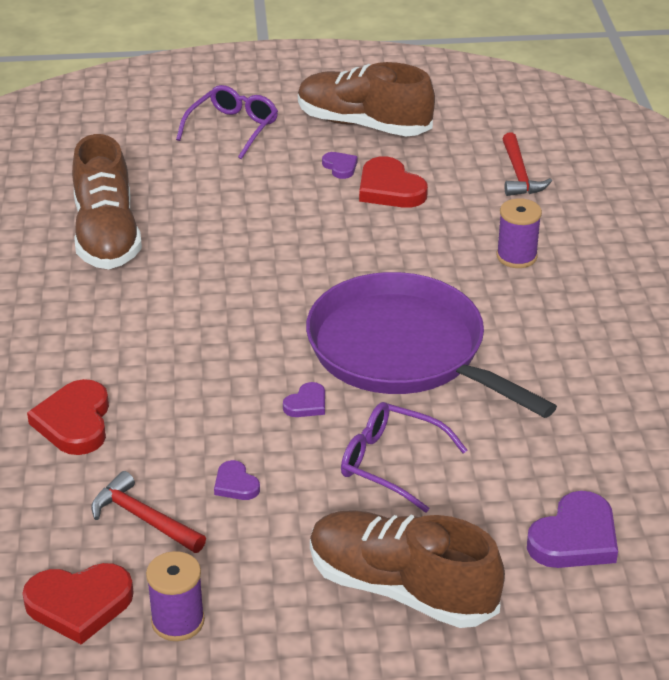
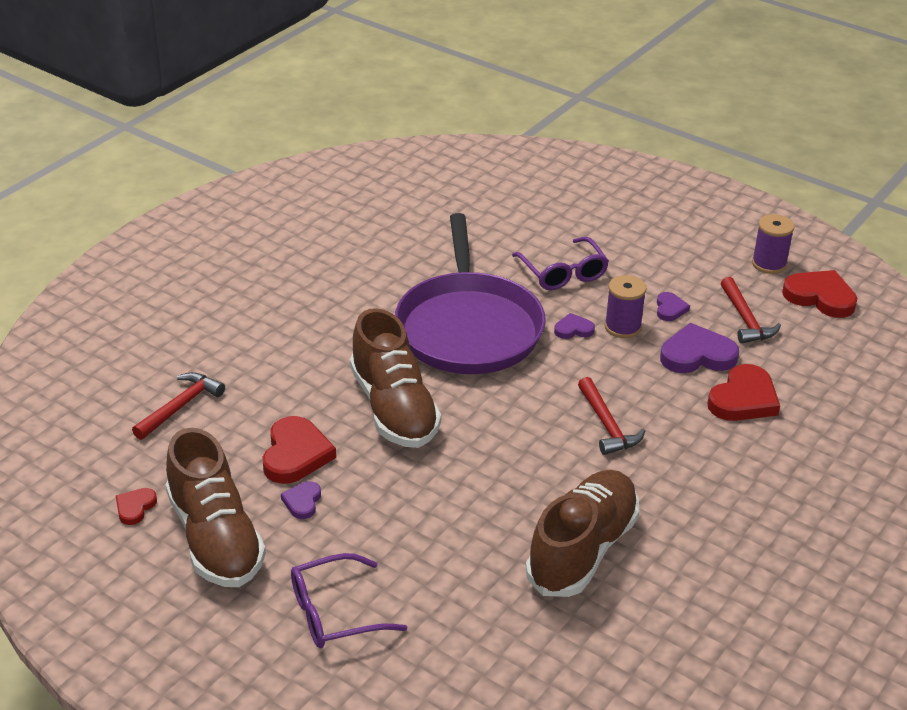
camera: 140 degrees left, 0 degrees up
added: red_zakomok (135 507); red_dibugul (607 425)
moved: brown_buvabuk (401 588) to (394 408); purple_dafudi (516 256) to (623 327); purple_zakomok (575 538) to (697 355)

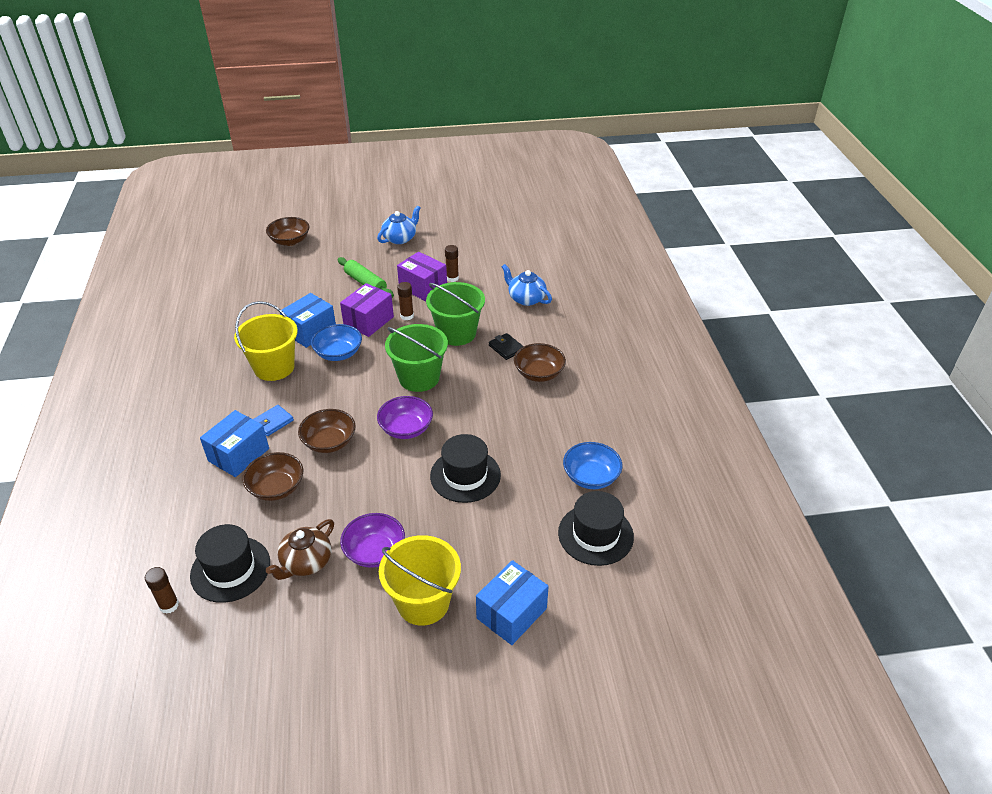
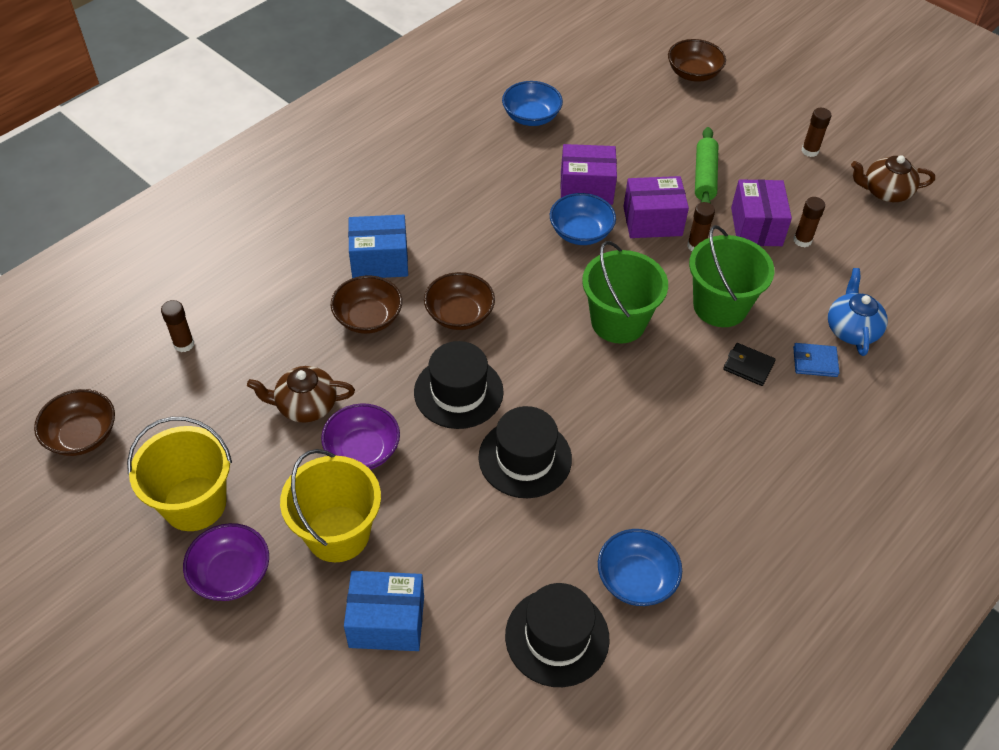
camera: 50 degrees right, 10 degrees up
added: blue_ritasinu (531 117); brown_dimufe (885 192)
moved: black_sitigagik (230 569) to (458 392); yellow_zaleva (274 367) to (194 503); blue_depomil (273 422) to (815 362); purple_ritasinu (406 428) to (231 574); brown_ritasinu (539 373) to (82 435)
replaced: blue_dimufe (400 238) to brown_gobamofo (810 151)
recoloured: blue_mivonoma (310 331) to purple_mivonoma (586 188)
turned: black_depomil (506 348) = (748 366) 75 degrees counterclockwise

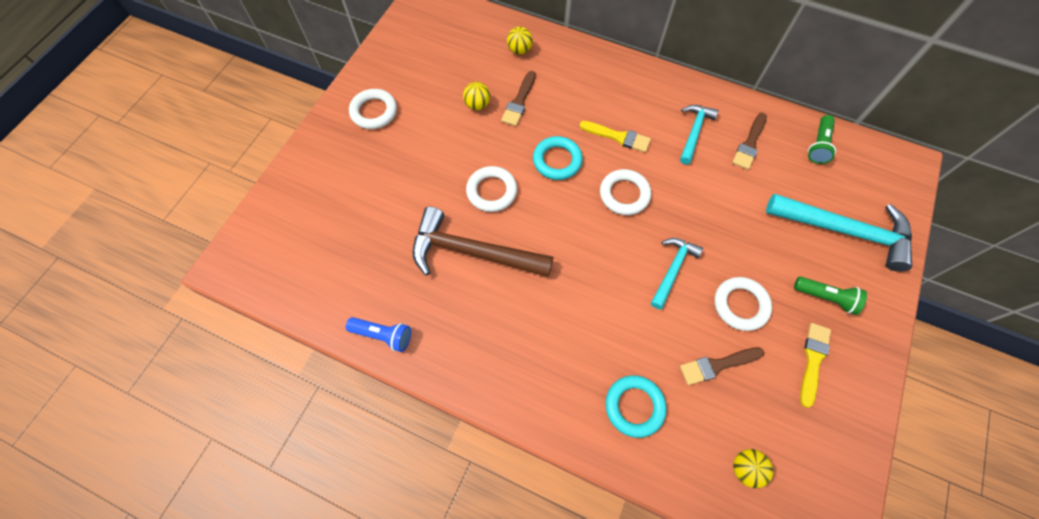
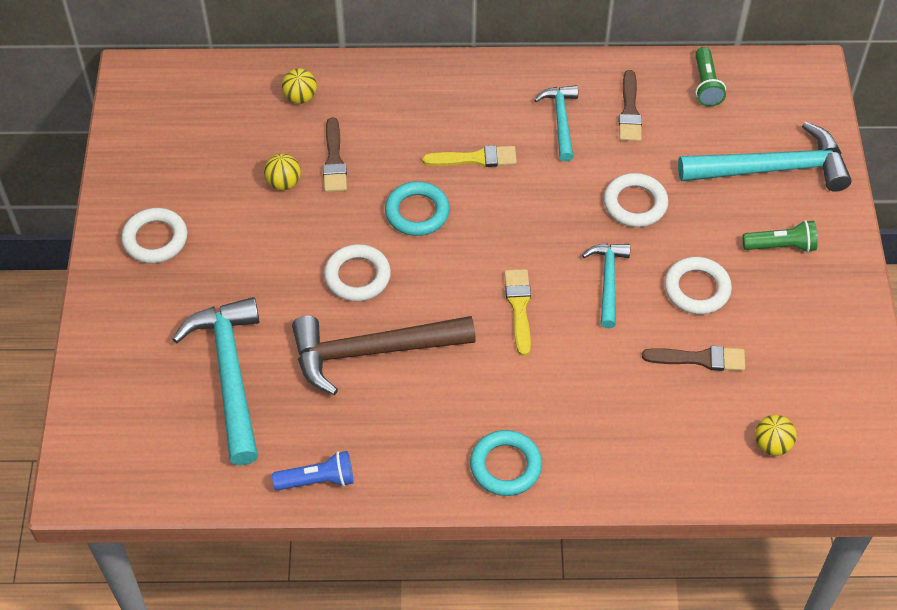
camera: 25 degrees left, 10 degrees down
added: turquoise_dibugul (230 375)
moved: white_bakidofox (624 194) to (635 203); turquoise_bakidofox (634 406) to (505 466); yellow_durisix (813 360) to (519 307)
turned: brown_durisix (717 365) = (699 359) 135 degrees counterclockwise

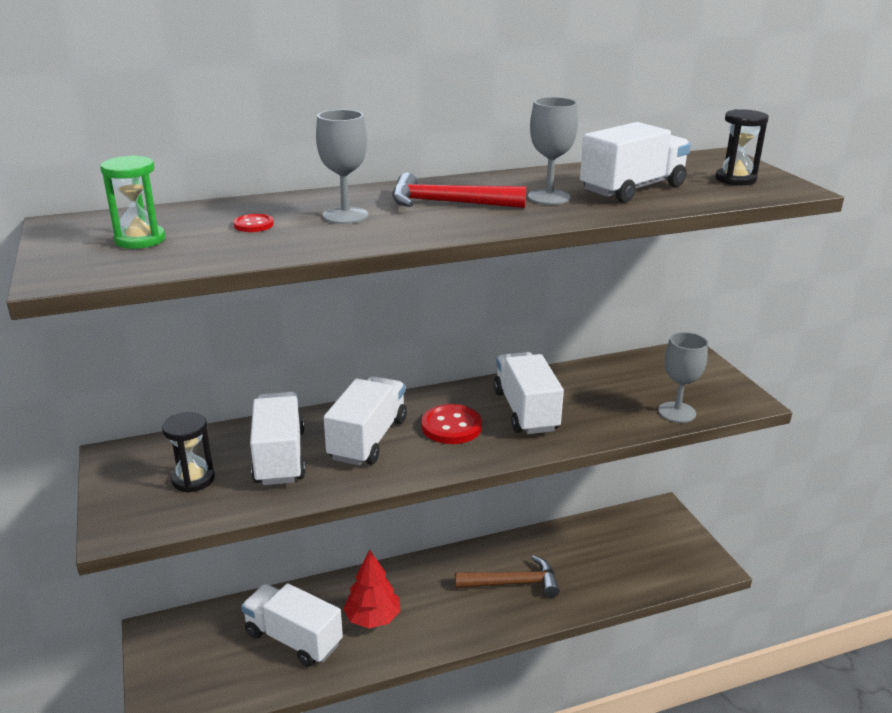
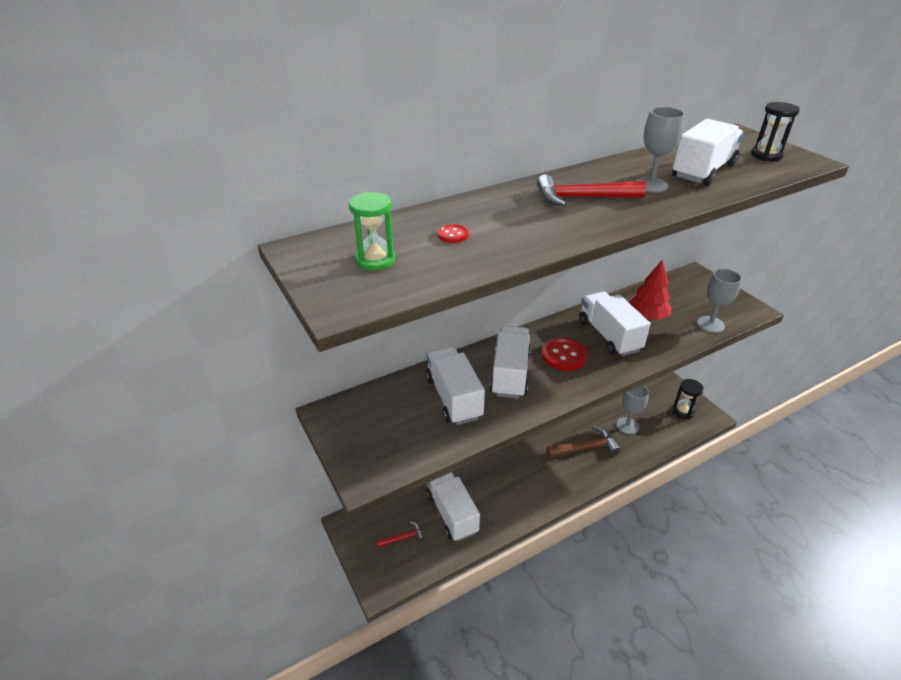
camera: 10 degrees left, 10 degrees up
added: red_dibugul (403 537)
moved: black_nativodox (193 479) to (683 411); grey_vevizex (345 216) to (627 426); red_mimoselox (372 618) to (647 317)
turned: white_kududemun (293 639) = (451 513) 45 degrees clockwise

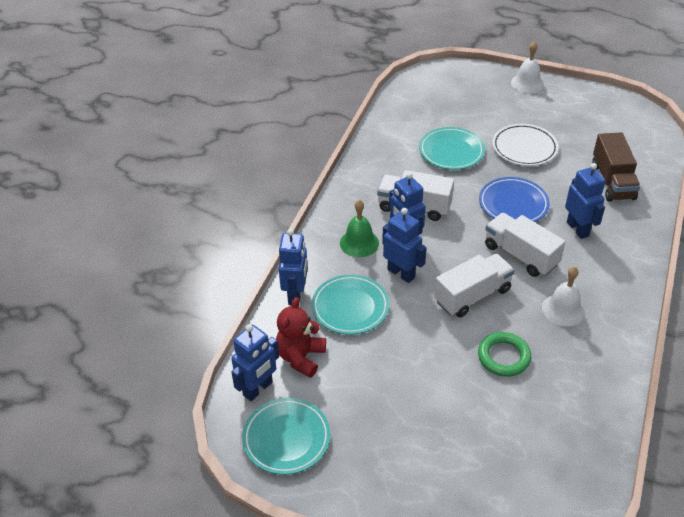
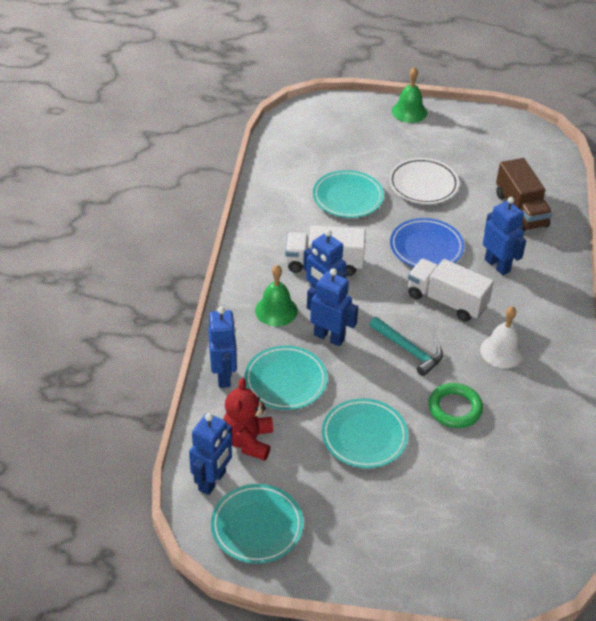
camera: 15 degrees left, 0 degrees up
added: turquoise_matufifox (364 436)
replaced: white_kududemun (472 296) to turquoise_dibugul (408 350)
recoloured: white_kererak (527 83) to green_kererak (409 111)

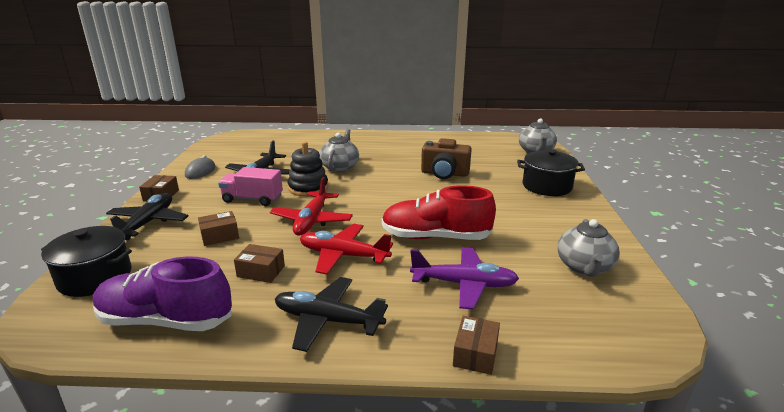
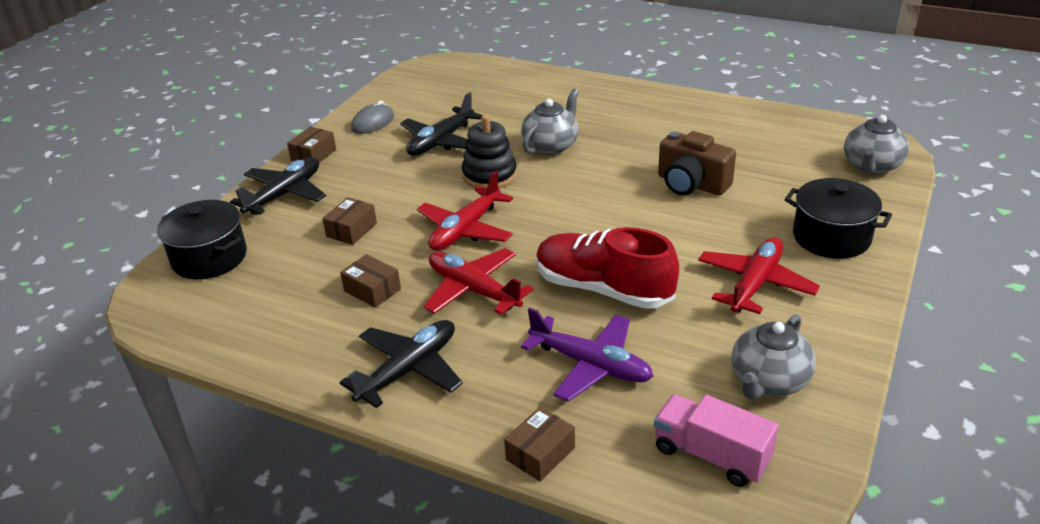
camera: 25 degrees right, 10 degrees up
removed: purple_buvabuk (166 320)
added: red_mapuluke (755 284)
moved: pink_kududemun (252 199) to (711 455)
turned: brown_mivonoma (220 236) = (351 230) 60 degrees counterclockwise; black_mapuluke (327 320) = (409 370) 90 degrees clockwise

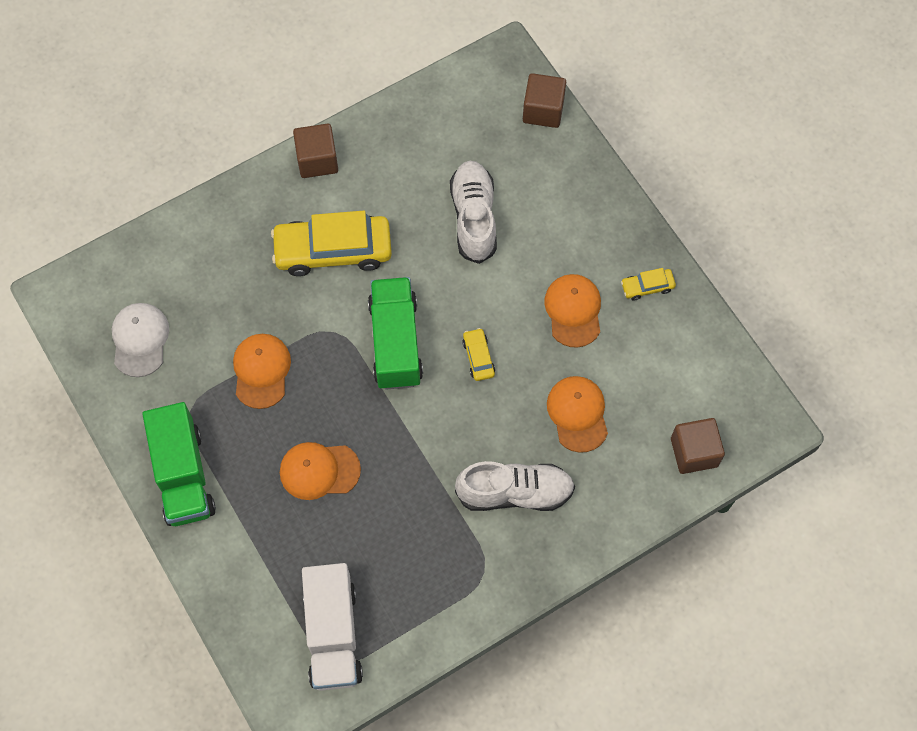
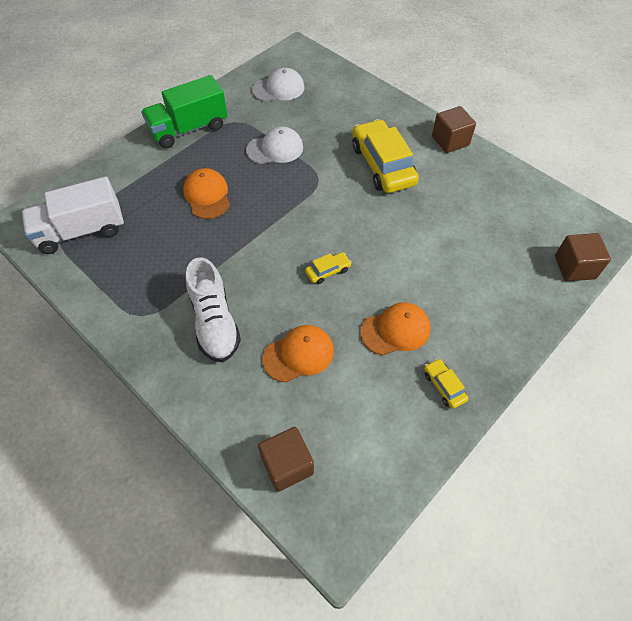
camera: 75 degrees right, 10 degrees down
removed: green_kududemun (395 342); white_buvabuk (474 218)
recoloured: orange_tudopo (261 371) to white_tudopo (275 149)

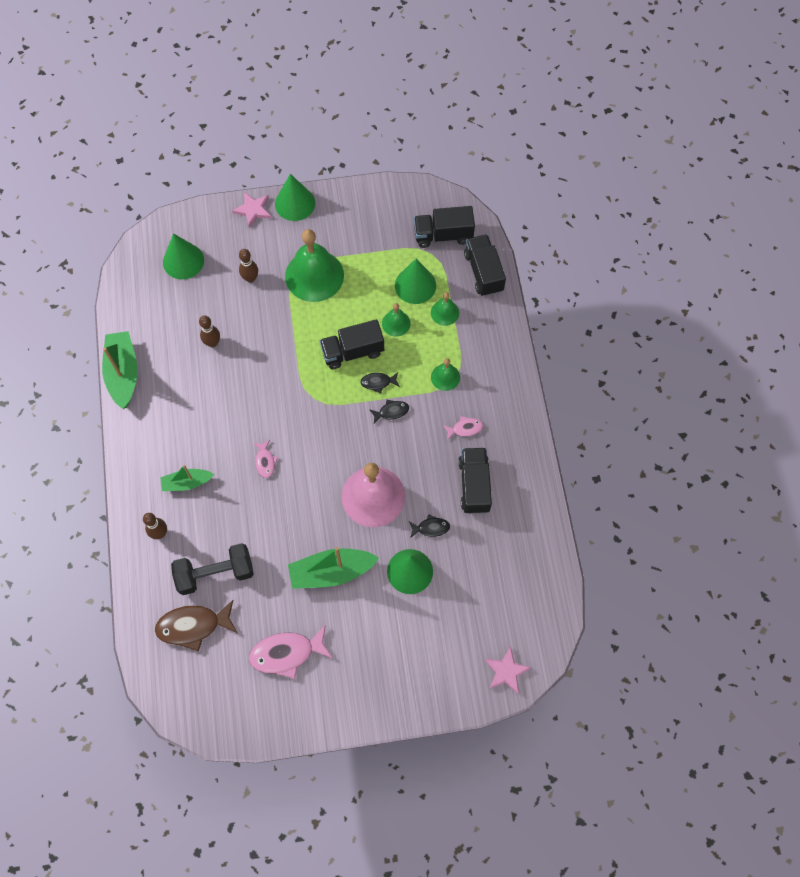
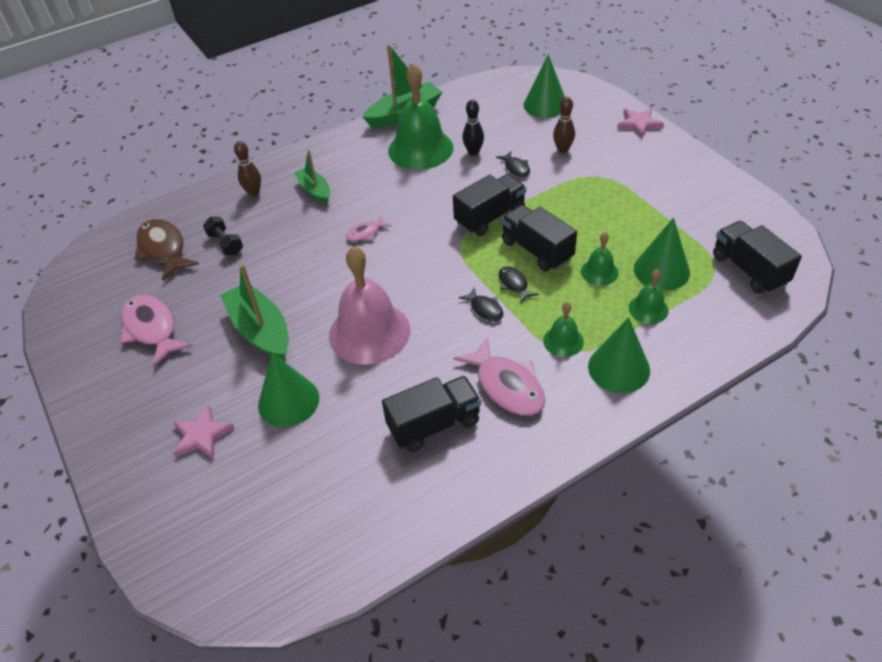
camera: 70 degrees right, 20 degrees down
moved: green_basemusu (295 203) to (619 368); green_kererak (314 275) to (420 149); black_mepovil (431 528) to (516 168); black_kududemun (483 272) to (490 217); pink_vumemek (506 671) to (202 435)
recoloured: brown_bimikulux (212 343) to black_bimikulux (473 152)
resized: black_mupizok (215 573) = (225 244) x0.56; pink_mepovil (465 428) = (507 386) x1.91

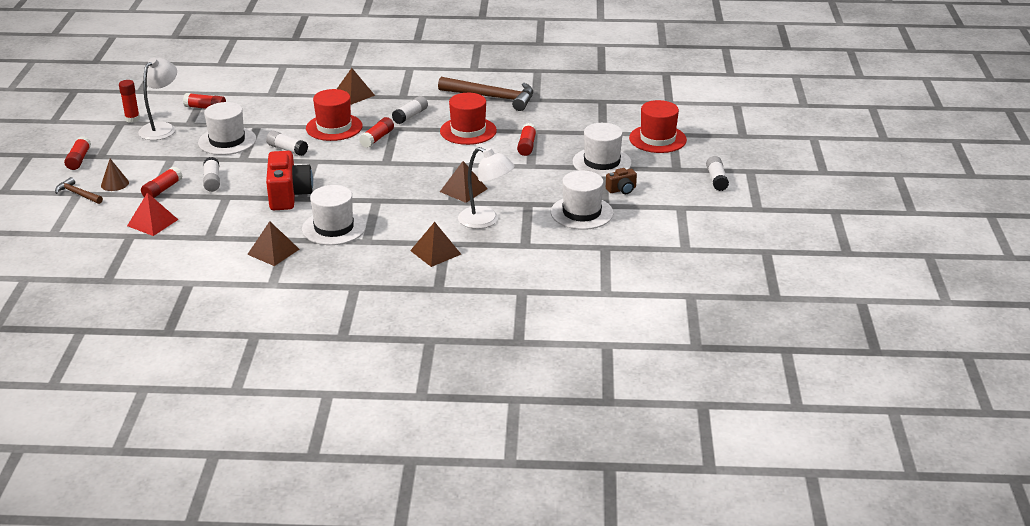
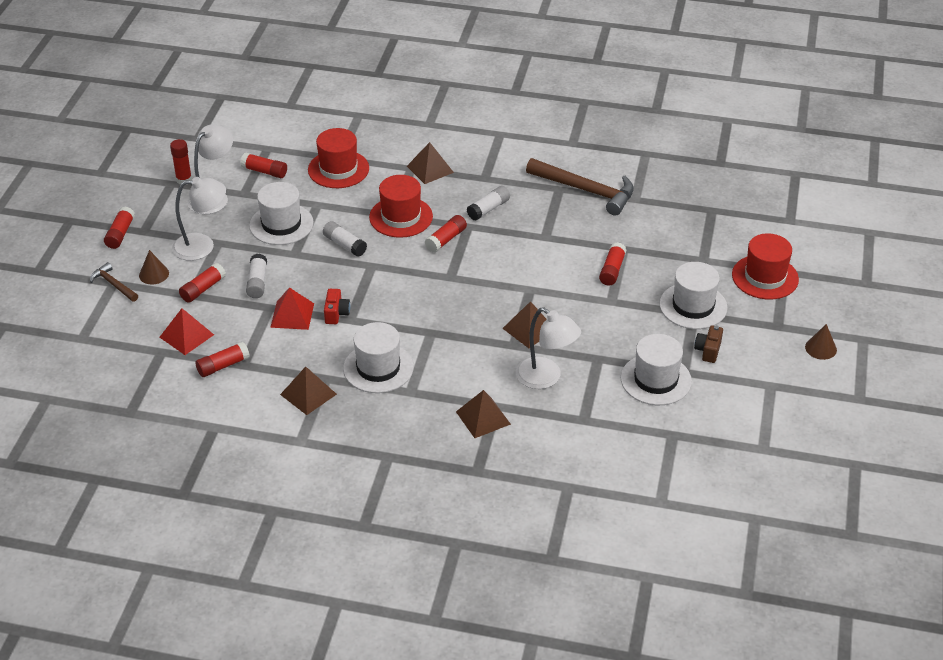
camera: 10 degrees right, 10 degrees up
added: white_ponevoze (202 246); red_gobamofo (223 366); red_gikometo (292 315)
moved: red_sitigagik (468 131) to (338 169)
replaced: white_gobamofo (716 180) to brown_basemusu (821 348)
turned: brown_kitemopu (622 190) = (708 350) 120 degrees clockwise
resized: red_kitemopu (288 195) = (336 313) x0.50

